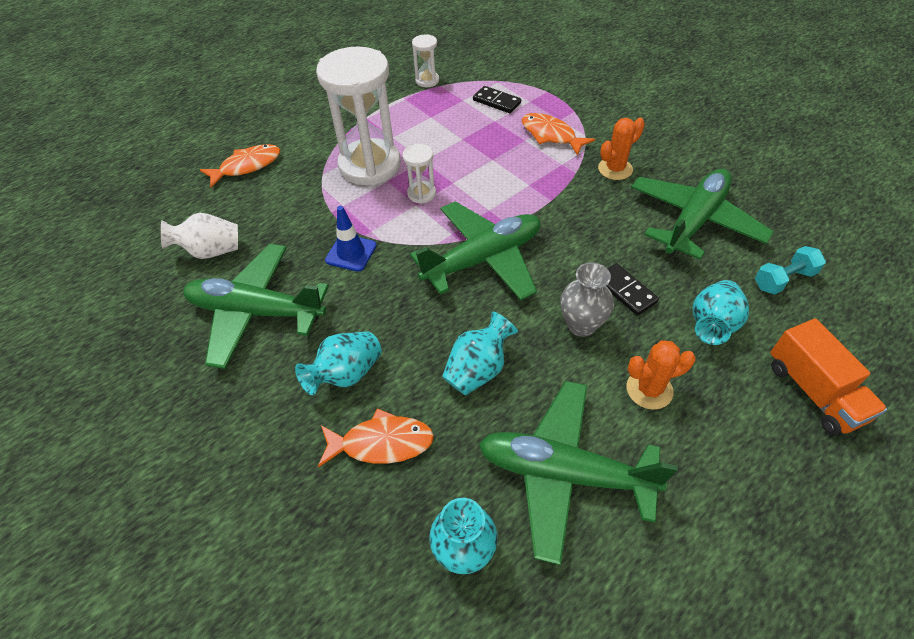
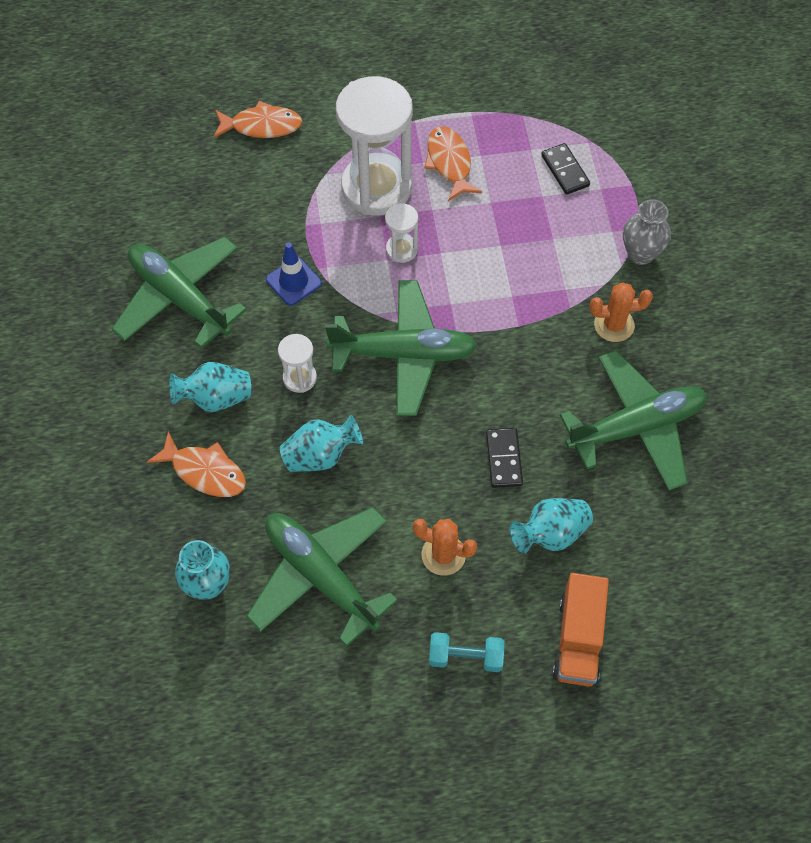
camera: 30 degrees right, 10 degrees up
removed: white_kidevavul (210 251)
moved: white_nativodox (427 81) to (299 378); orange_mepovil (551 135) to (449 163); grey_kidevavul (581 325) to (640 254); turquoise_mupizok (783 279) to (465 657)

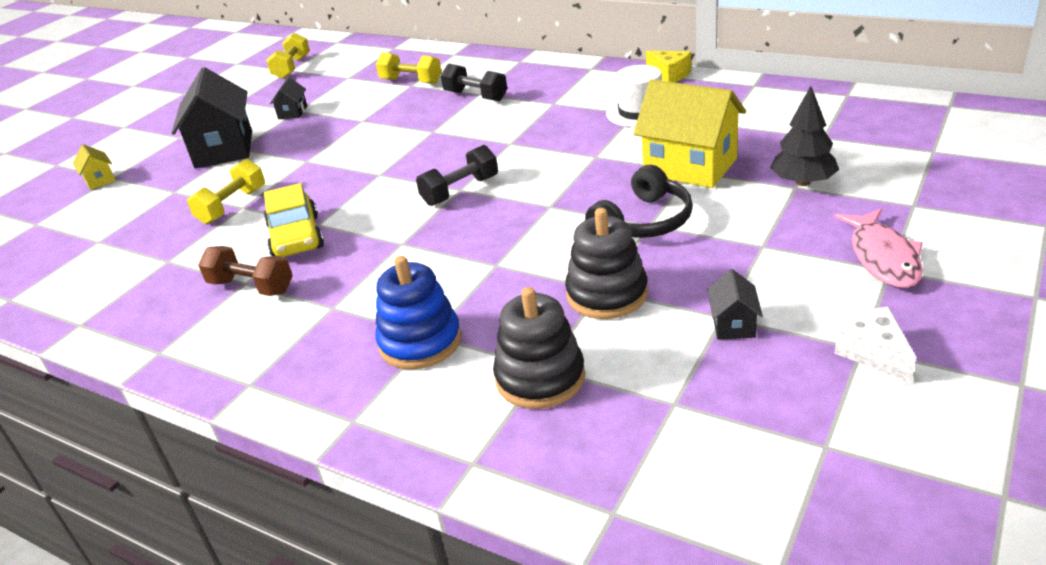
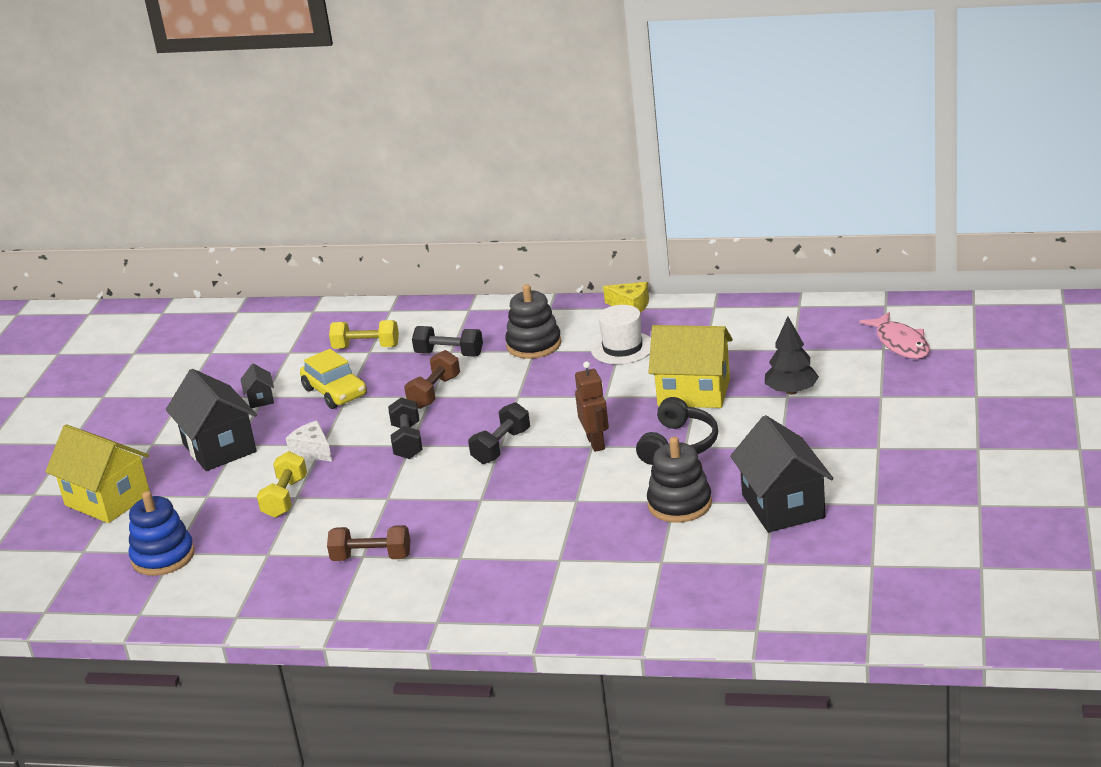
camera: 20 degrees left, 5 degrees down
removed: yellow_mupizok (292 68)
added: black_mupizok (407 441); brown_mupizok (434 392); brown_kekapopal (596 443)
moved: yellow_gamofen (296 237) to (335 392); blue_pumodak (420 342) to (163 557); black_pumodak (540 378) to (534 345); pink_mepovil (882 257) to (900 343); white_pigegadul (874 353) to (313 451)
resized: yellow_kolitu (99 180) = (107 500) x2.20; black_kolitu (733 324) = (783 506) x2.20

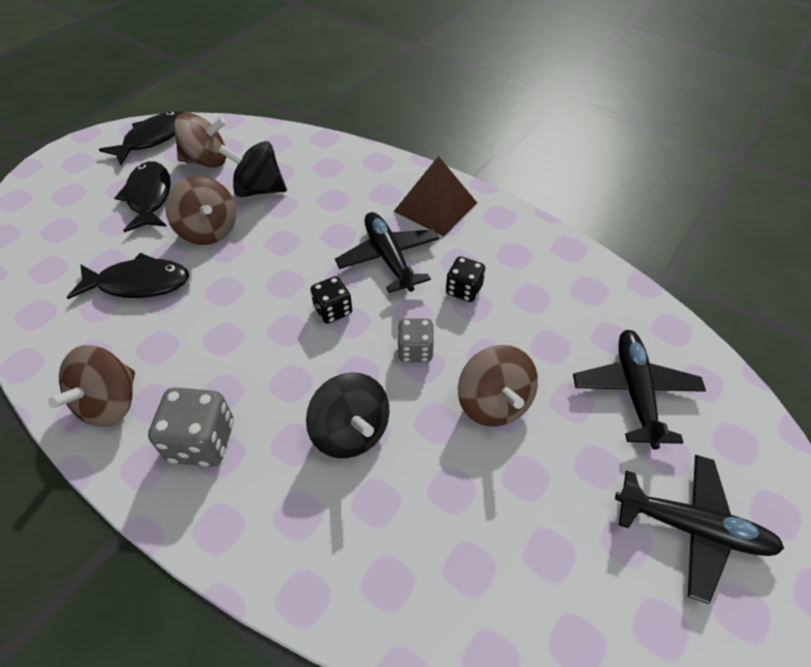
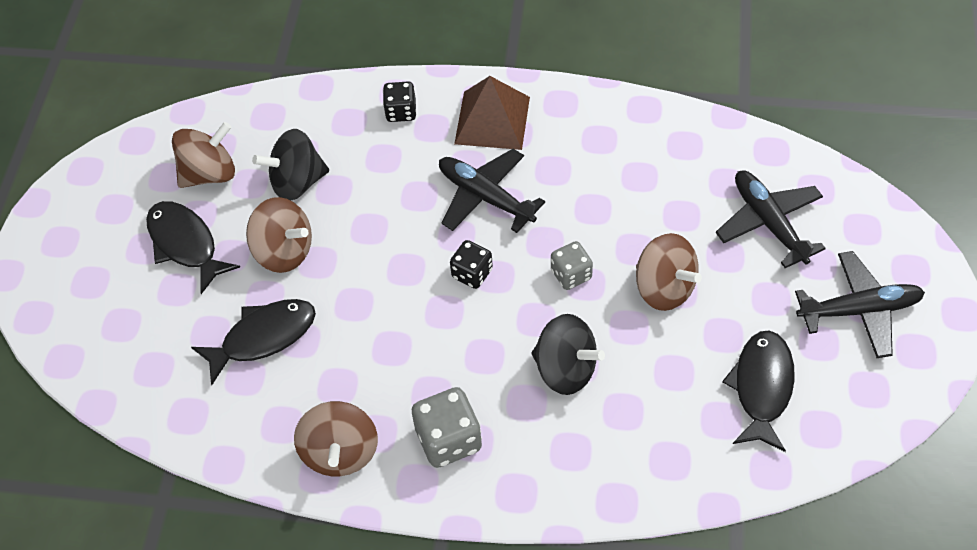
camera: 25 degrees left, 5 degrees up
moved: black_mepovil (153 139) to (762 387); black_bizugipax (464 290) to (401 112)

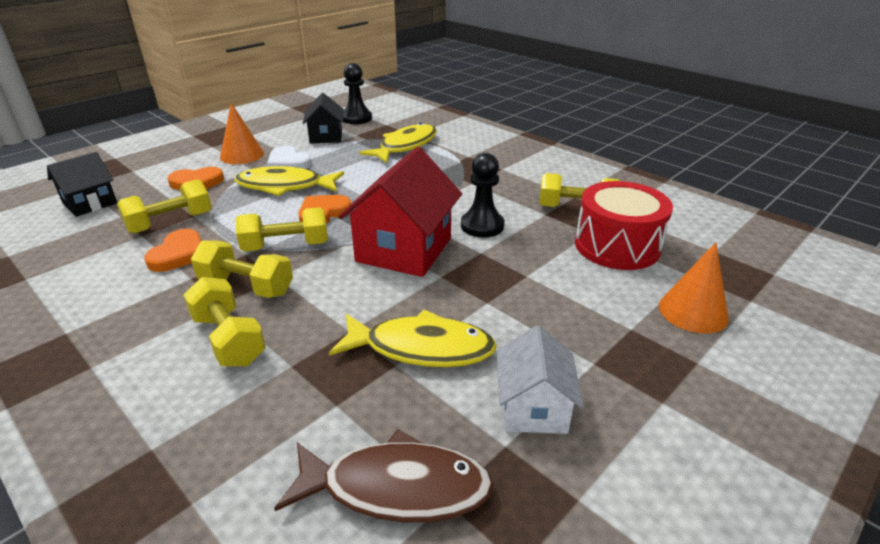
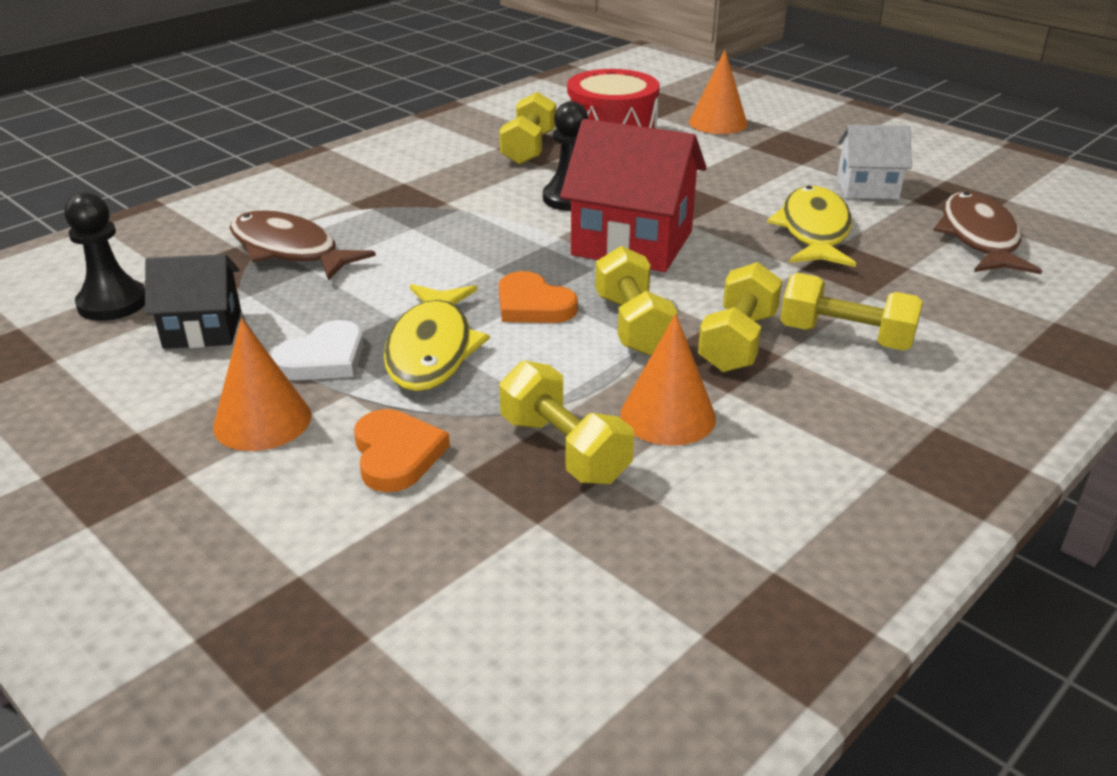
camera: 90 degrees left, 0 degrees up
removed: black_kolitu (90 203)
replaced: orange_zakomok (179 254) to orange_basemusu (668 416)
recoloured: yellow_mepovil (405 146) to brown_mepovil (289 250)
turned: yellow_mupizok (229 339) = (845 337) 60 degrees clockwise

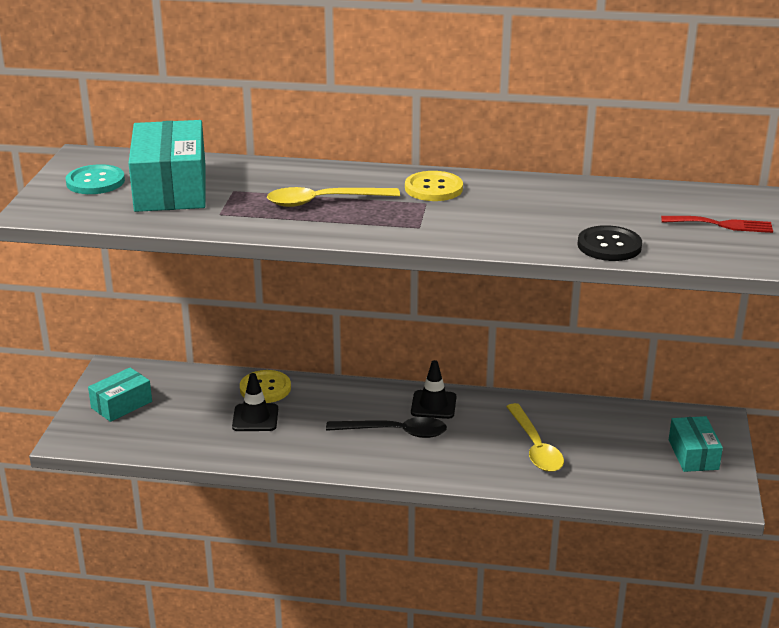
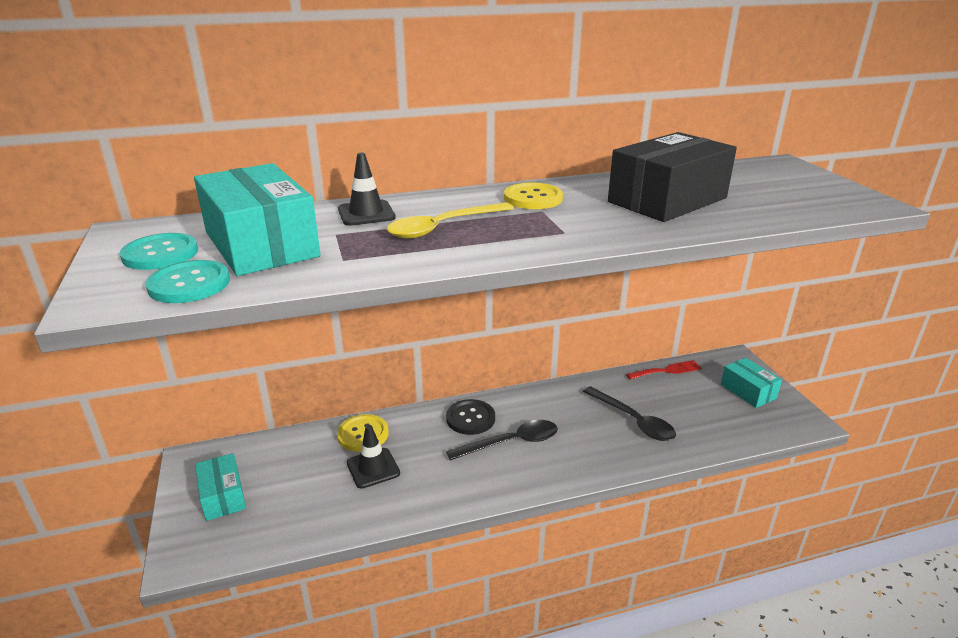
camera: 25 degrees left, 0 degrees up
added: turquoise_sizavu (189 284); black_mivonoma (667 200)
moved: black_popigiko (433 405) to (366 213); black_sizavu (609 246) to (470 418); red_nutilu (722 225) to (667 370)
recoloured: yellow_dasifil (535 447) to black_dasifil (633 421)
turned: turquoise_mivonoma (121 405) = (223 496) 45 degrees counterclockwise

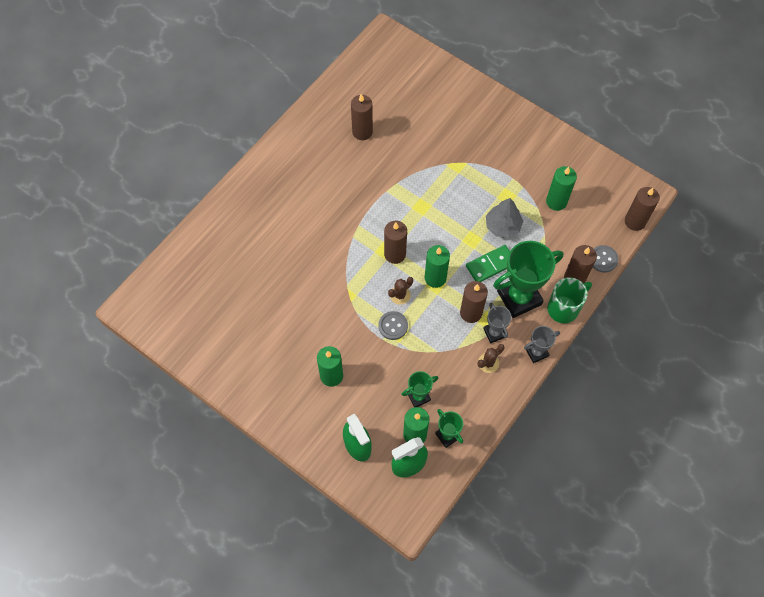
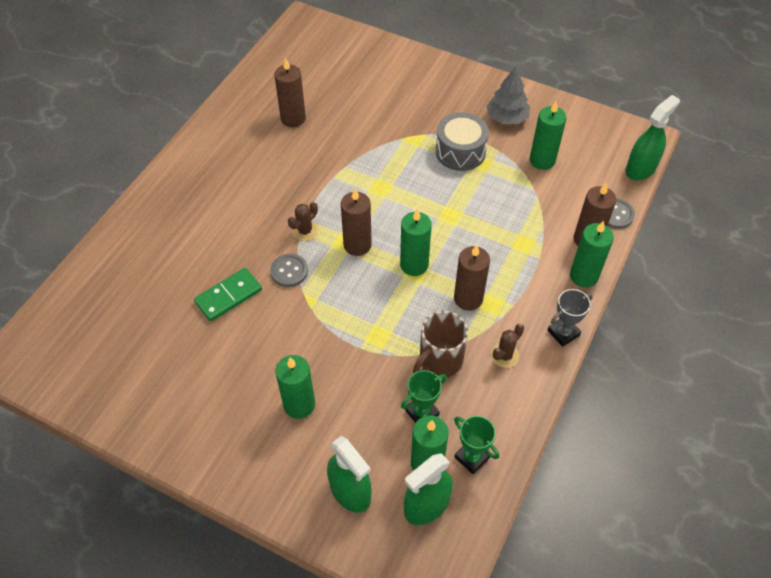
camera: 10 degrees left, 10 degrees down
removed: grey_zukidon (494 333); green_zukidon (519 297)
added: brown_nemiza (439 361); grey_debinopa (460 152)
moved: grey_sizavu (393 326) to (289 271); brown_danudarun (400 295) to (305 231); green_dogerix (490 265) to (228 296); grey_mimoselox (502 226) to (507 118)
replaced: green_nemiza (564 308) to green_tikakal (583 276); brown_tikakal (635 221) to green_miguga (640 169)

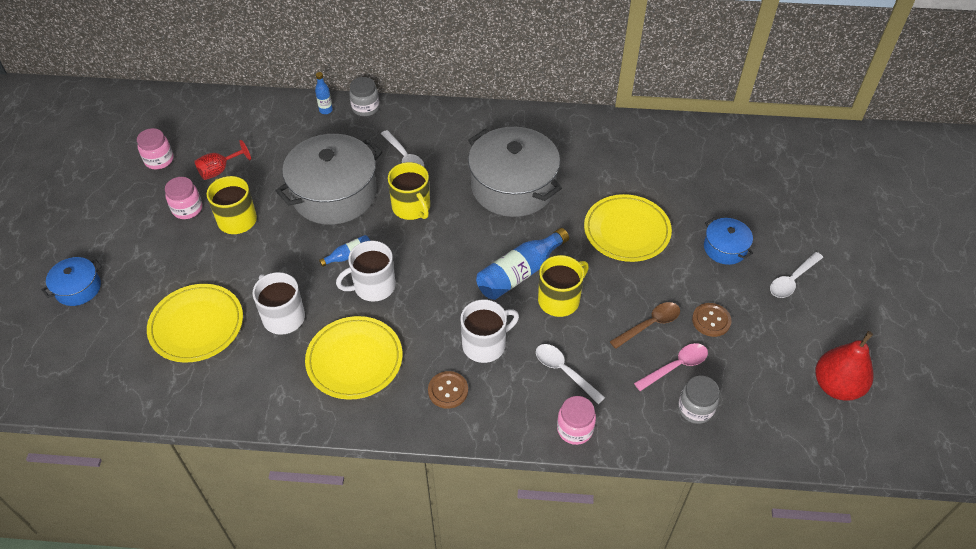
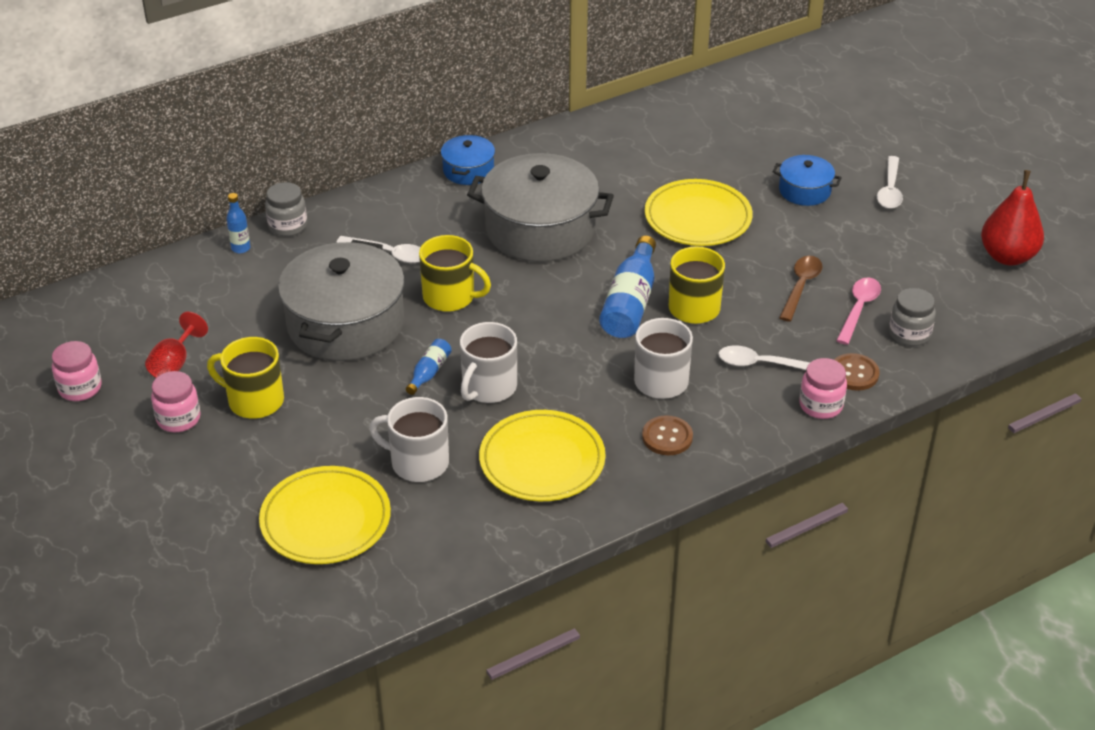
camera: 35 degrees left, 10 degrees down
moved: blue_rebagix (78 288) to (468 170); brown_sizavu (711 320) to (854 373)

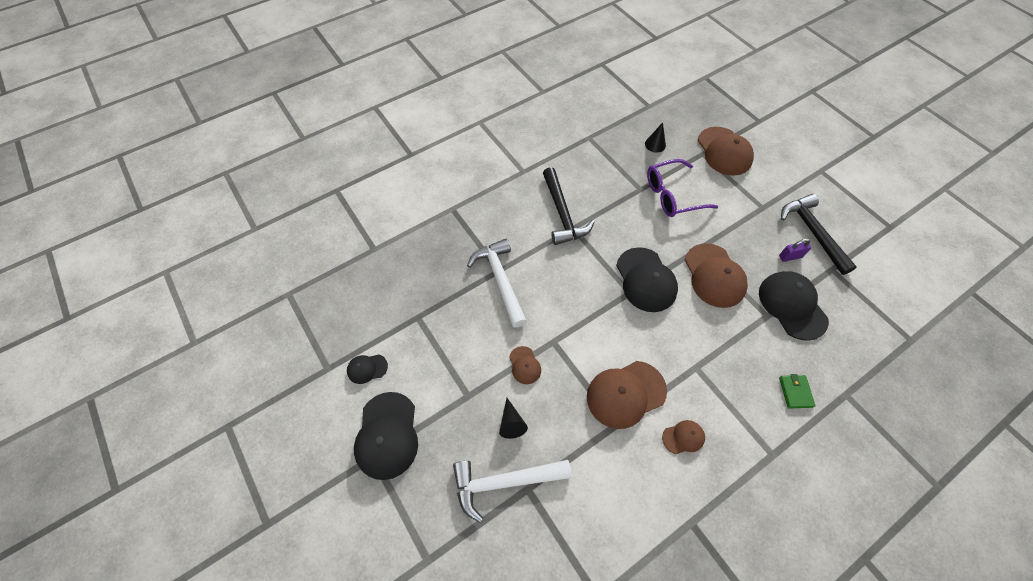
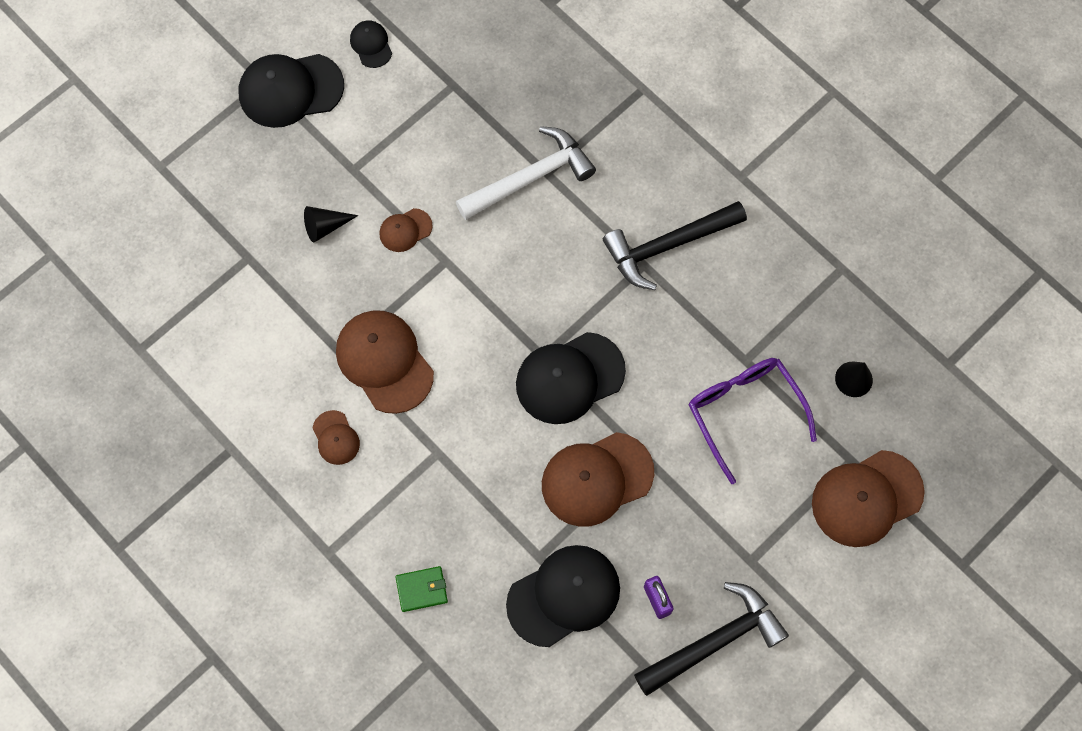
camera: 80 degrees right, 10 degrees up
removed: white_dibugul (504 482)

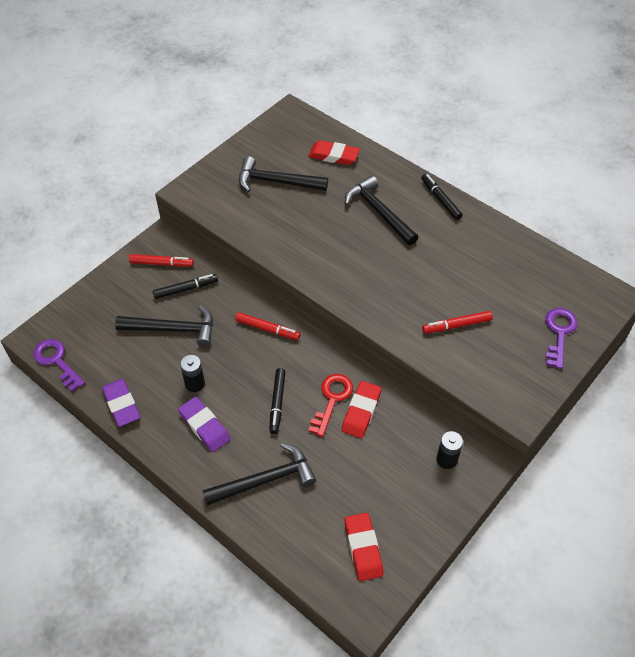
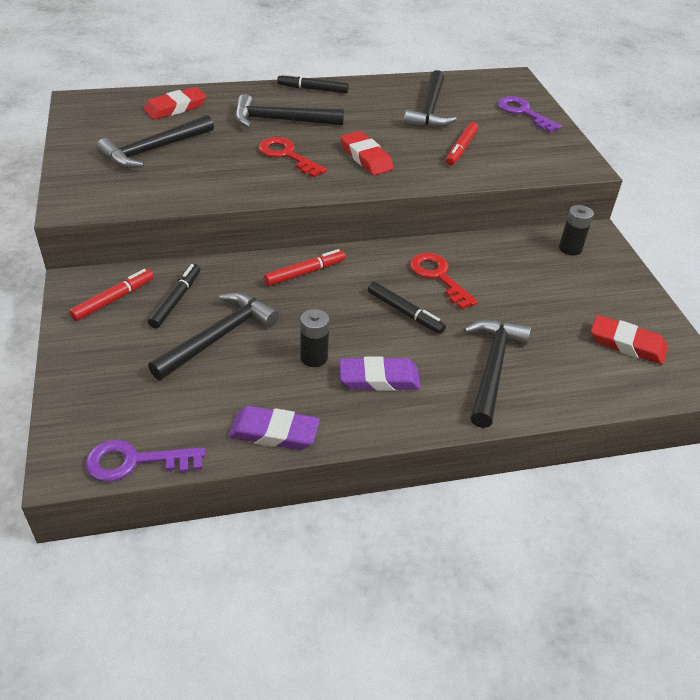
camera: 55 degrees left, 10 degrees down
added: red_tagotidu (287 156); black_dibugul (429 110)
moved: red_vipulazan (361 411) to (366 158)

